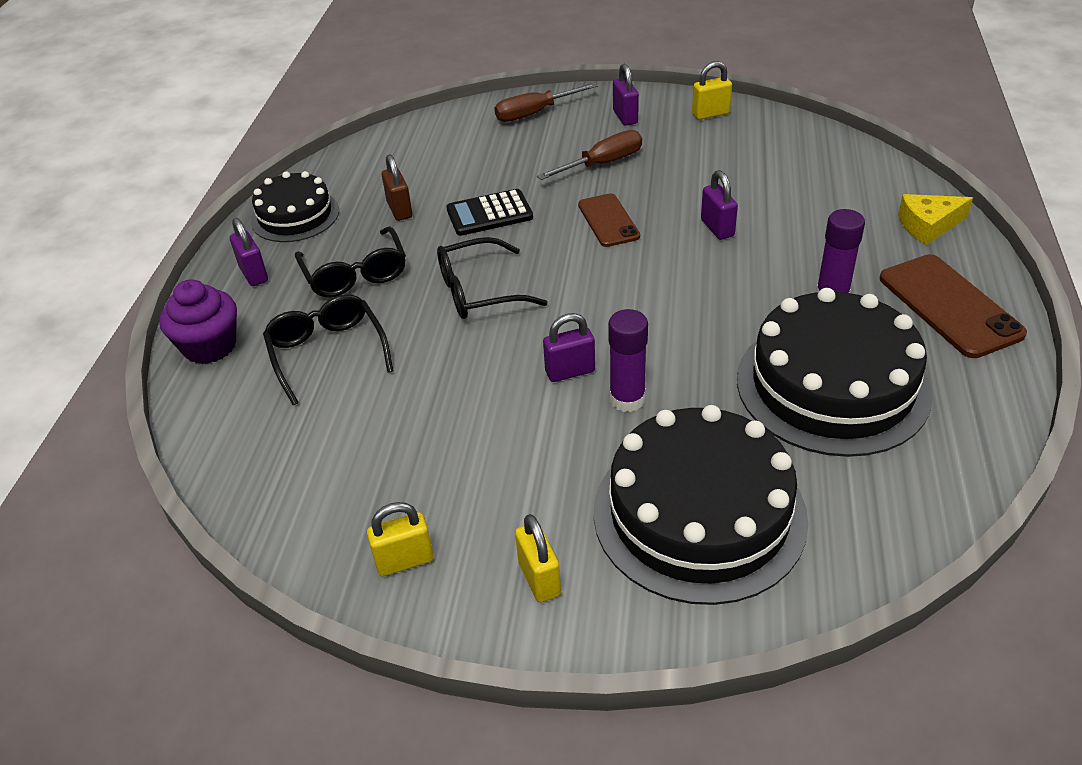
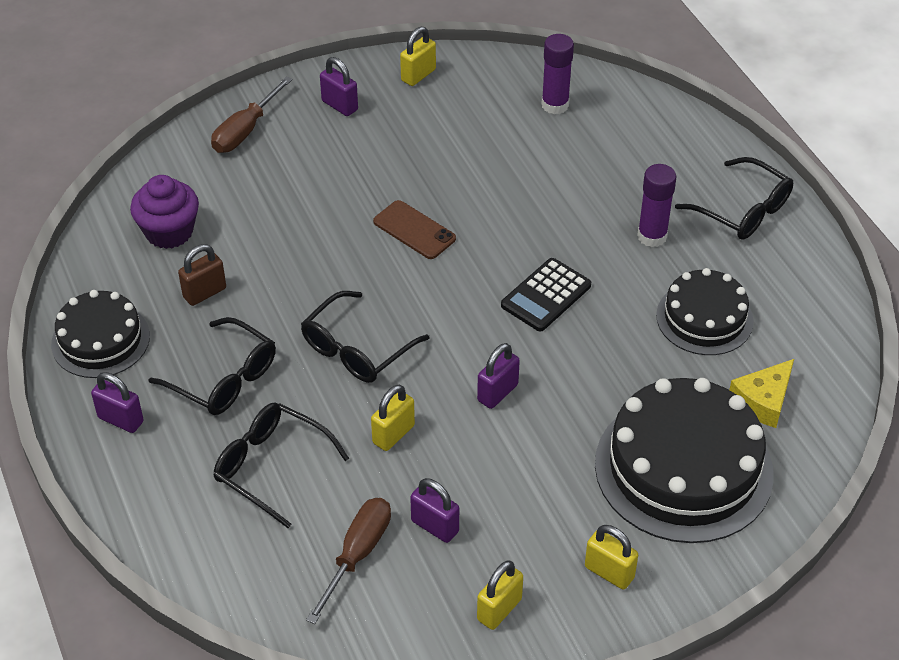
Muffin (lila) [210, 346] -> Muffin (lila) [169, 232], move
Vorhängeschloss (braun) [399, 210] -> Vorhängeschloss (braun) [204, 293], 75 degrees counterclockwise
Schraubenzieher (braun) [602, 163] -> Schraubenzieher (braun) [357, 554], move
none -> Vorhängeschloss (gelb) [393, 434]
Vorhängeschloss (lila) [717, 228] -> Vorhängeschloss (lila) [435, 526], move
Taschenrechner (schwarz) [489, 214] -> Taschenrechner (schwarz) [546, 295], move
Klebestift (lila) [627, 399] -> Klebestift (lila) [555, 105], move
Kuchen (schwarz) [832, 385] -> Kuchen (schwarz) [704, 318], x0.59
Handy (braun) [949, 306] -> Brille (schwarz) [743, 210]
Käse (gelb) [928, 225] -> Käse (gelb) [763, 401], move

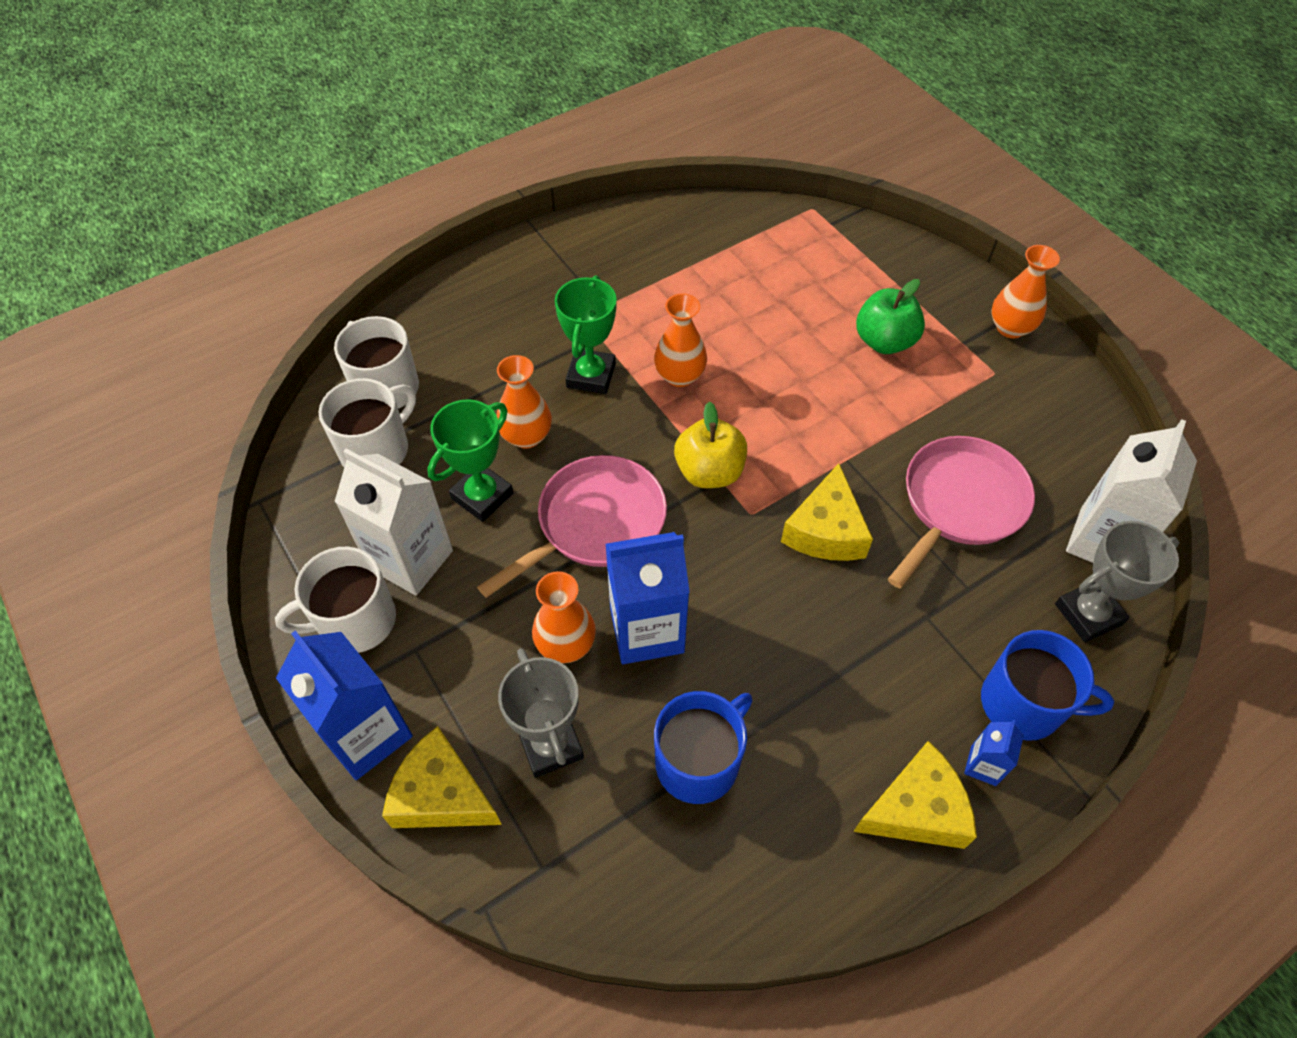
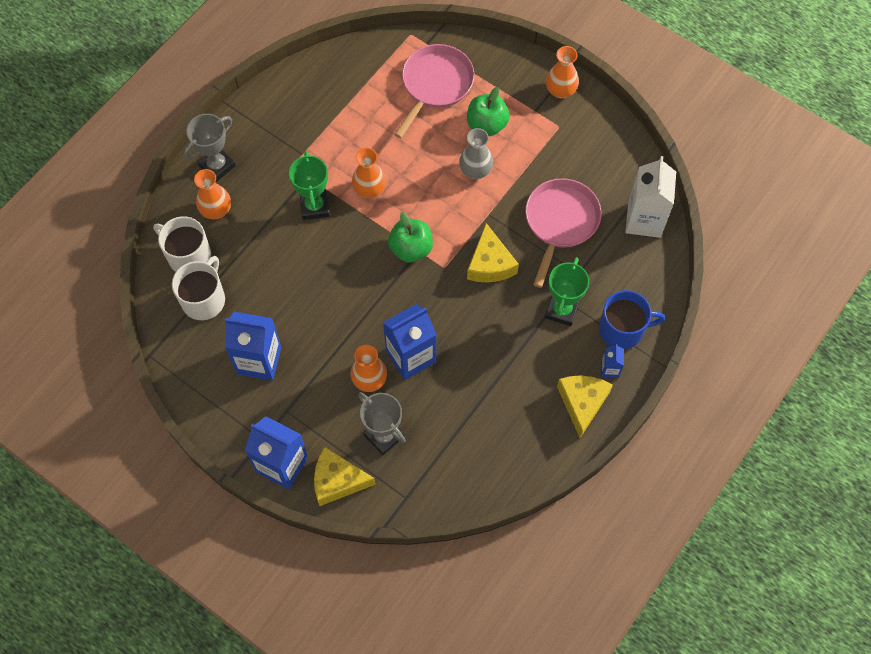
Pokal (grau) [1088, 614] -> Pokal (grau) [217, 166], move
Vase (orange) [526, 436] -> Vase (orange) [216, 210], move
Getränkekarton (weiß) [411, 559] -> Getränkekarton (blau) [259, 360]
Apfel (gelb) [709, 472] -> Apfel (grün) [411, 248]
Pfanne (rosa) [595, 524] -> Pfanne (rosa) [435, 85], move
none -> Vase (grau) [475, 170]
Pokal (grün) [482, 496] -> Pokal (grün) [561, 310], move
Käse (gelb) [916, 809] -> Käse (gelb) [582, 403], 45 degrees counterclockwise
Tasse (weiß) [355, 621] -> none
Tasse (blau) [699, 761] -> none

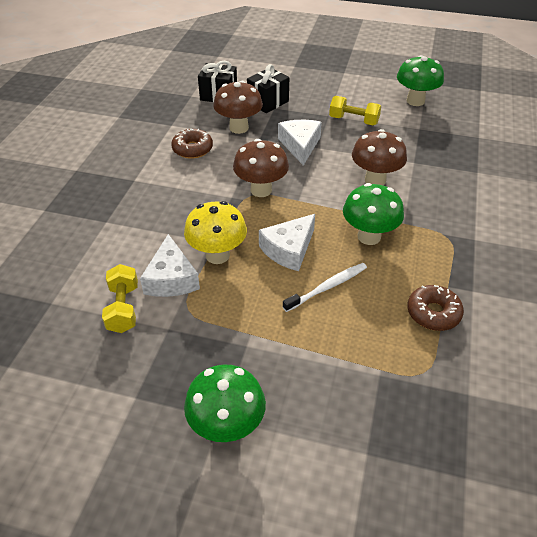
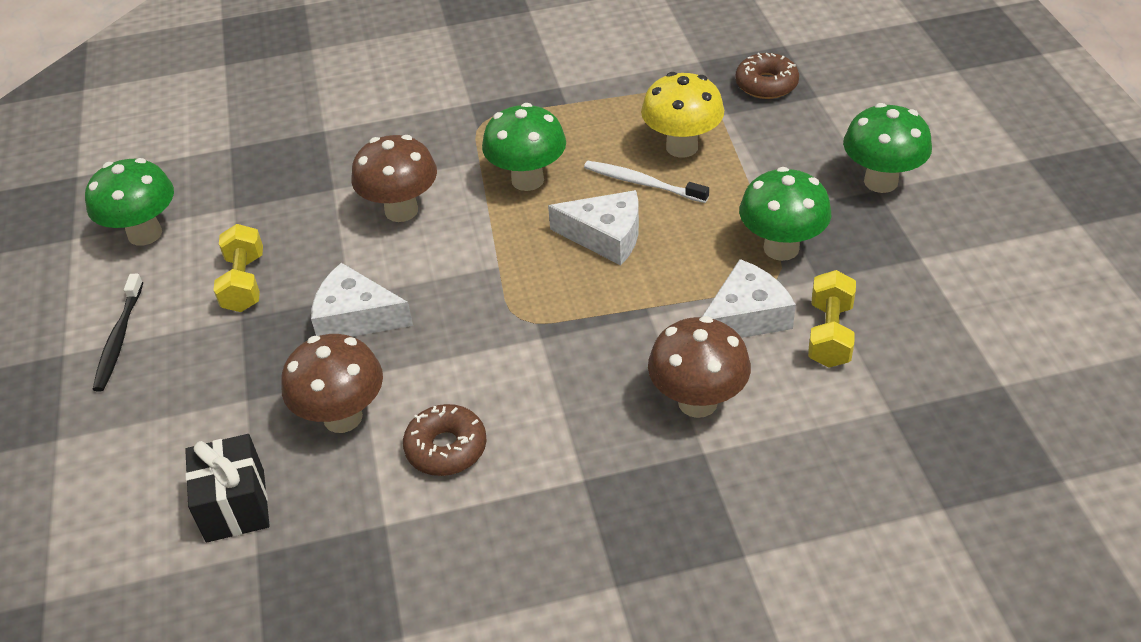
none -> Zahnbürste (schwarz) [119, 339]
Käse (weiß) [300, 145] -> Käse (weiß) [356, 317], 45 degrees clockwise
Pilz (gelb) [217, 255] -> Pilz (gelb) [682, 147], move
Pilz (braun) [261, 190] -> Pilz (braun) [697, 402], move
Donut (braun) [433, 313] -> Donut (braun) [766, 84], move
none -> Pilz (grün) [781, 248]
Hantel (gelb) [123, 308] -> Hantel (gelb) [830, 334], 45 degrees counterclockwise
Geschenk (schwarz) [268, 102] -> none

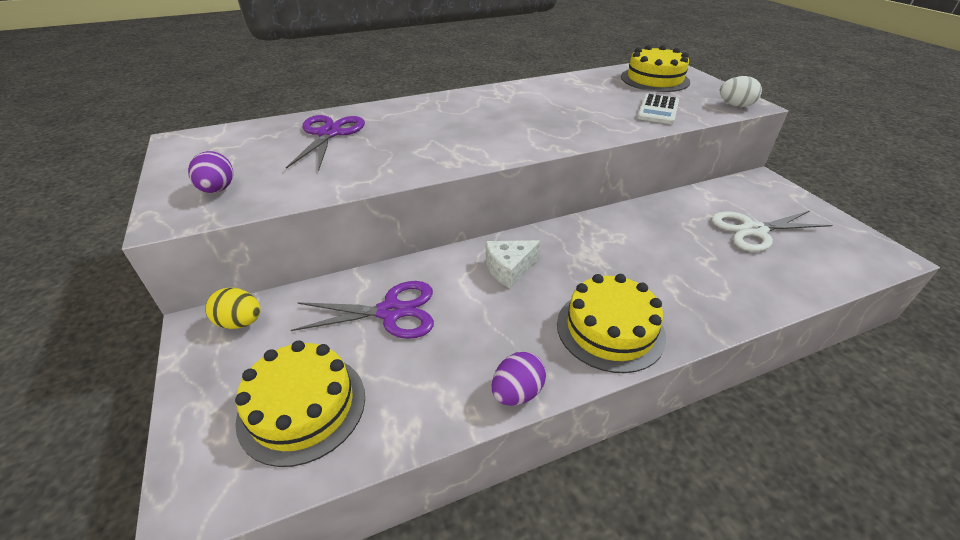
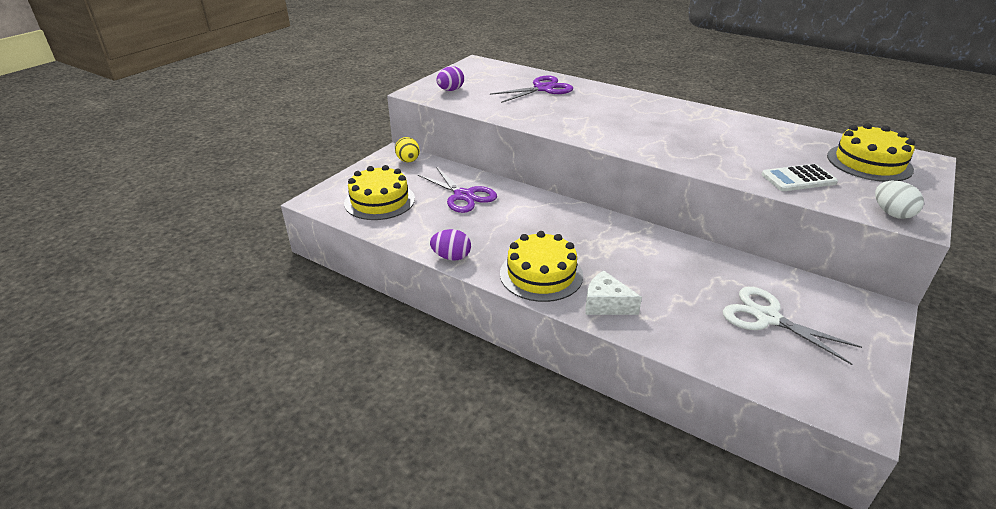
Käse (weiß) [509, 269] -> Käse (weiß) [606, 304], move

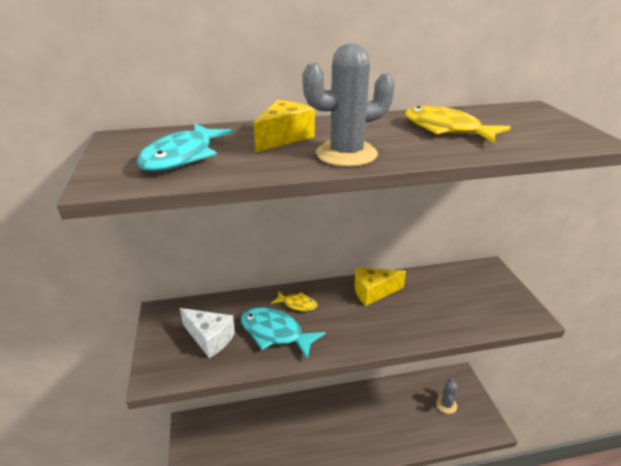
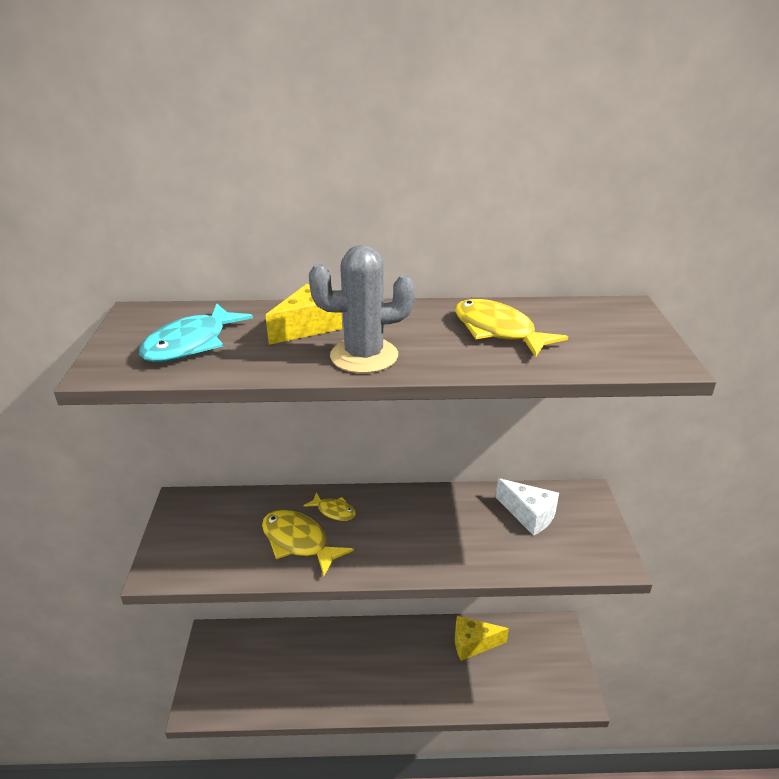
Fisch (türkis) [275, 333] -> Fisch (gelb) [298, 542]
Käse (gelb) [373, 292] -> Käse (gelb) [473, 644], move
Käse (weiß) [210, 338] -> Käse (weiß) [529, 515], move
Kaktus (grau) [446, 405] -> none

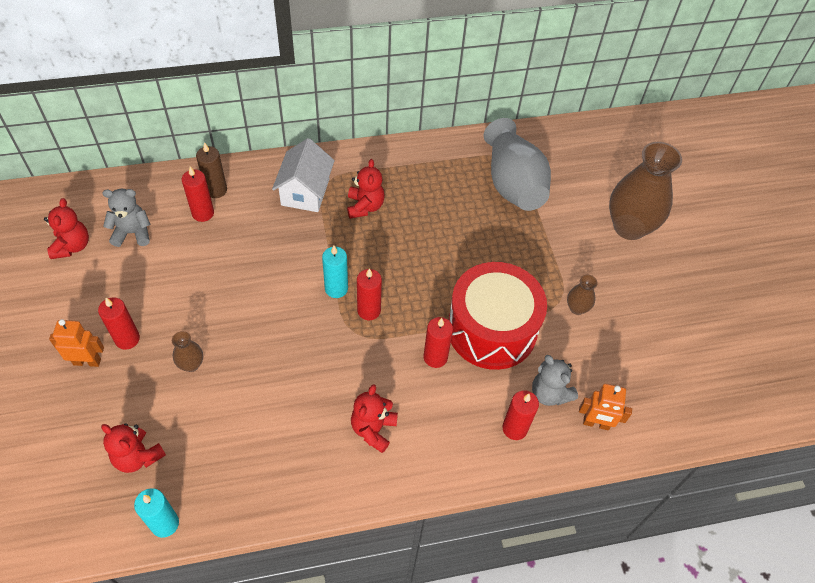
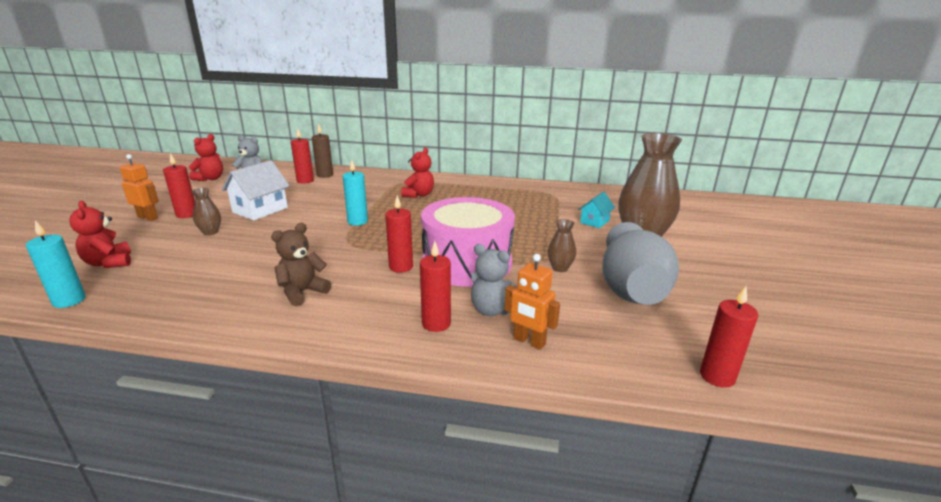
Haus (weiß) [305, 192] -> Haus (weiß) [260, 210], move
Teddybär (rot) [373, 429] -> Teddybär (braun) [302, 292]
Trommel (rot) [492, 329] -> Trommel (rosa) [467, 263]
Teddybär (grau) [549, 393] -> Teddybär (grau) [492, 310], 45 degrees counterclockwise
none -> Haus (türkis) [594, 221]
Vase (grau) [513, 183] -> Vase (grau) [631, 289], move
Kerze (rot) [369, 310] -> Kerze (rot) [717, 376], move

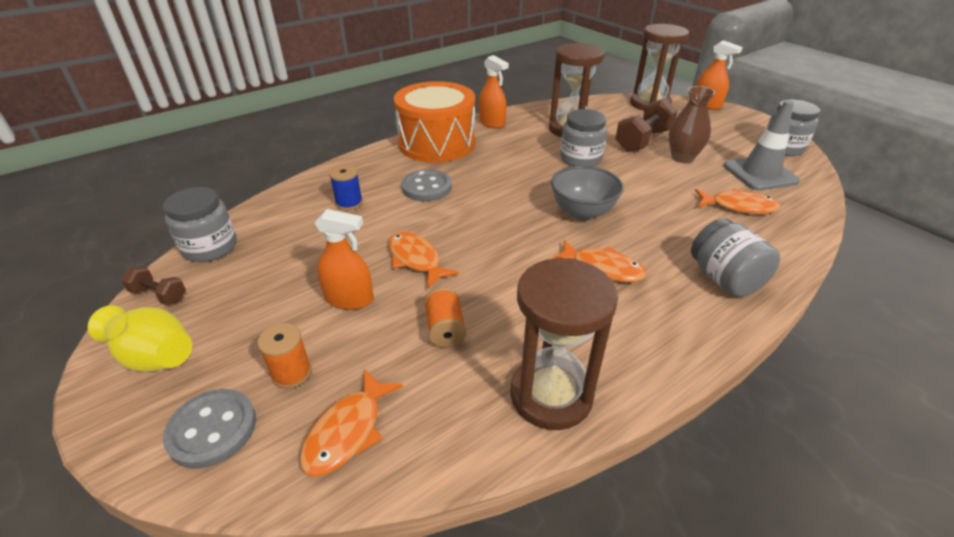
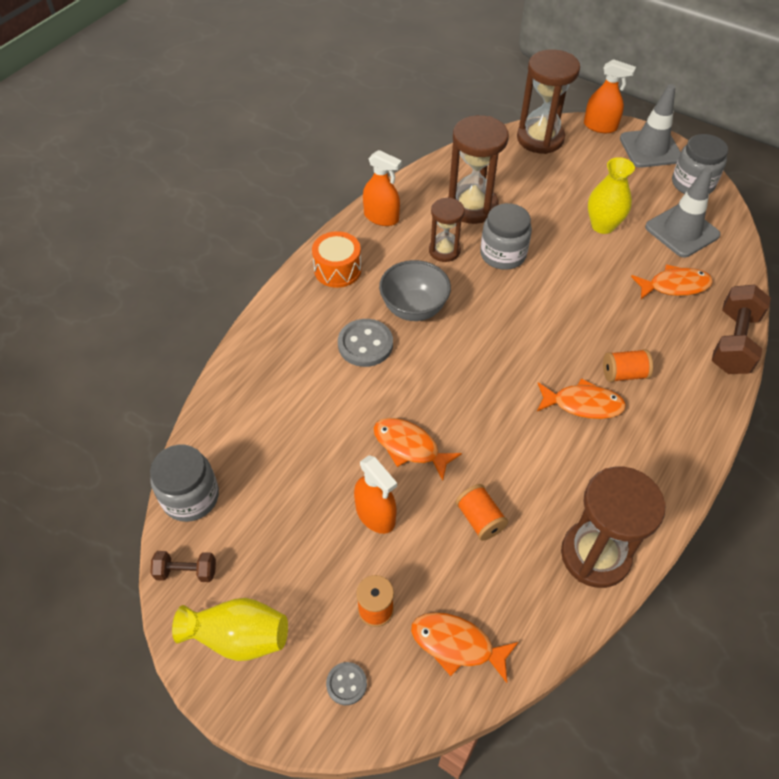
Trommel (orange) [437, 143] -> Trommel (orange) [337, 270], x0.52
Knopf (grau) [212, 429] -> Knopf (grau) [346, 684], x0.56
Sprühflasche (orange) [349, 299] -> Sprühflasche (orange) [375, 515], 60 degrees clockwise
Schüssel (grau) [582, 212] -> Schüssel (grau) [414, 309], move
Fisch (orange) [348, 431] -> Fisch (orange) [457, 644], 105 degrees clockwise
none -> Sanduhr (braun) [444, 251]
Vase (braun) [682, 158] -> Vase (gelb) [602, 225]
none -> Garnrolle (orange) [623, 374]
none -> Leitkegel (grau) [650, 148]
Hantel (braun) [643, 140] -> Hantel (braun) [733, 342], move
Garnrolle (blau) [349, 203] -> none
Einmachglas (grau) [724, 279] -> none

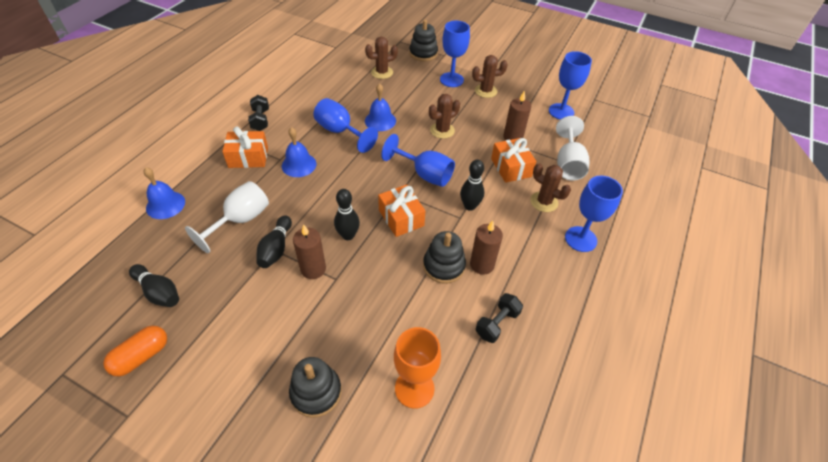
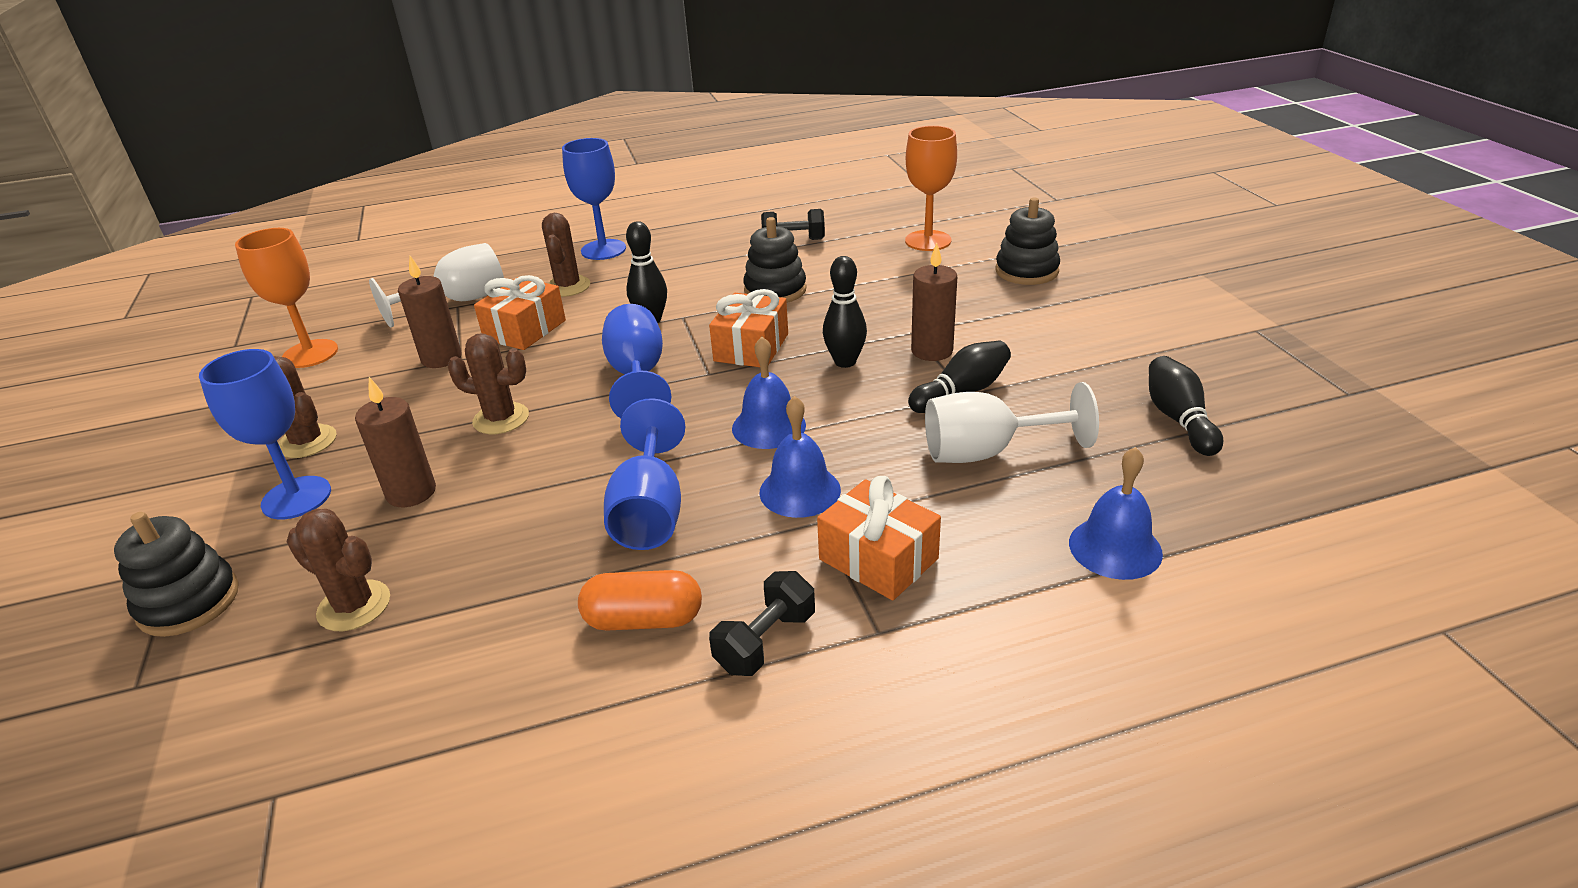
Kelch (blau) [561, 111] -> Kelch (orange) [310, 354]
Kerze (braun) [482, 264] -> Kerze (braun) [411, 492], move
Kapsel (orange) [141, 356] -> Kapsel (orange) [644, 620], move
Glocke (blau) [380, 121] -> Glocke (blau) [768, 426], move

